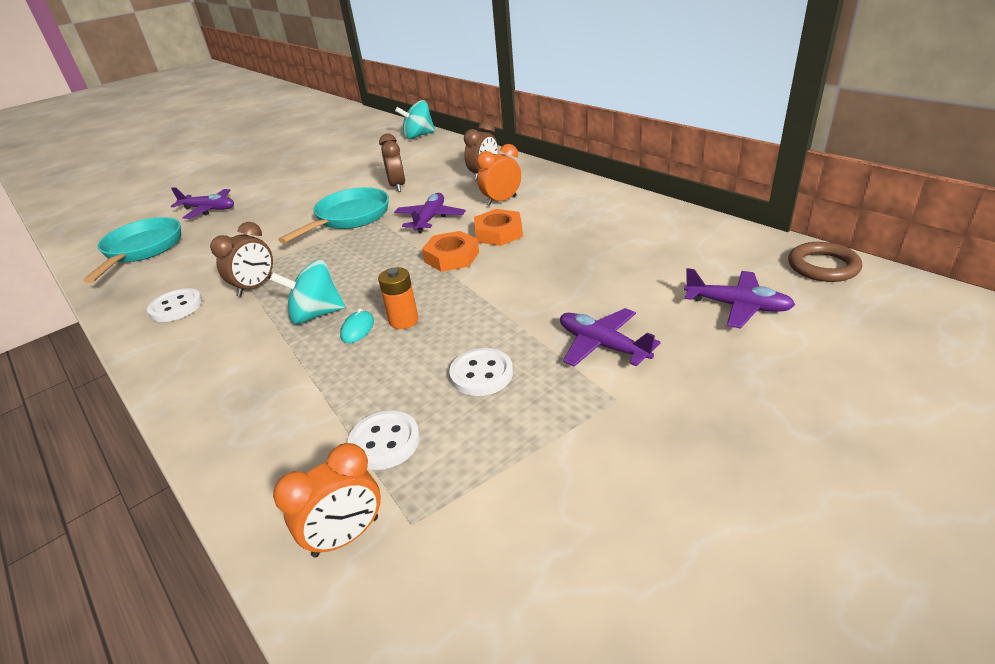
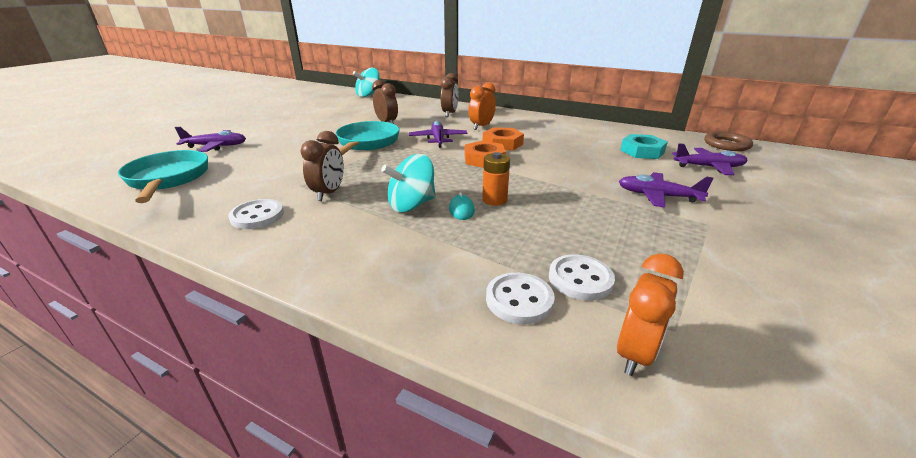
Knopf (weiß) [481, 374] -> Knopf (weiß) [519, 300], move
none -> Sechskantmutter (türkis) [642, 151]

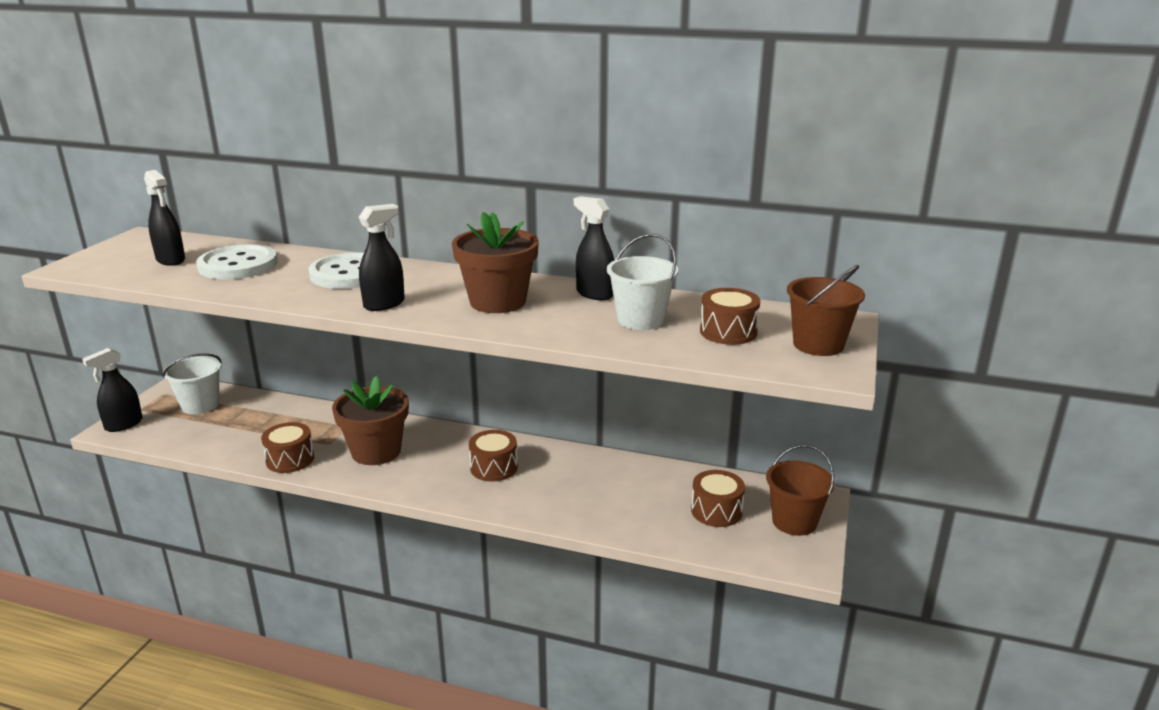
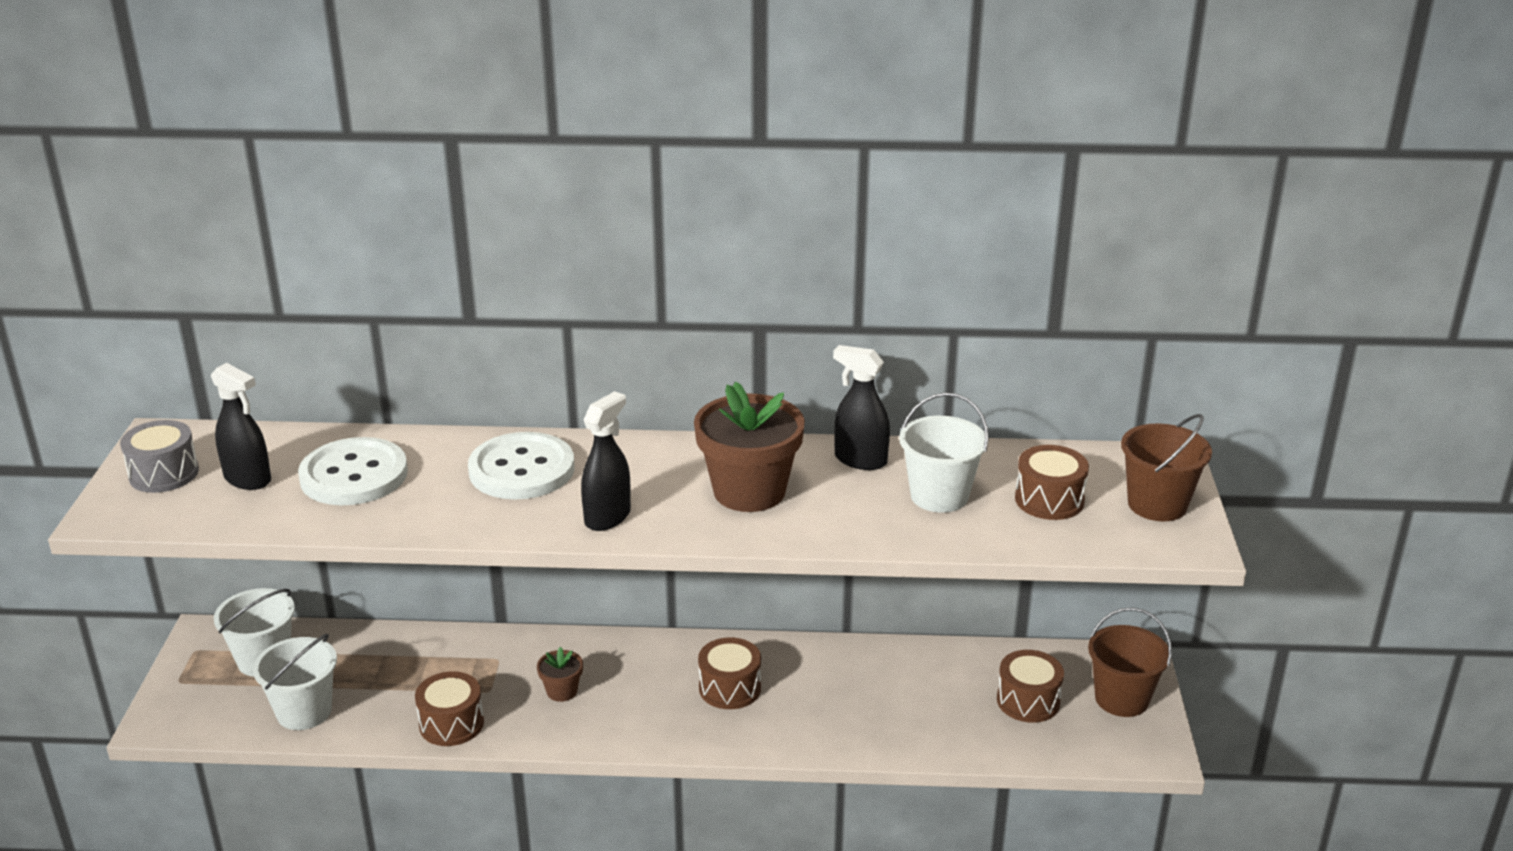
none -> Trommel (grau) [164, 474]
none -> Eimer (weiß) [304, 711]
Blumentopf (braun) [376, 451] -> Blumentopf (braun) [562, 691], x0.46
Sprühflasche (schwarz) [123, 425] -> none

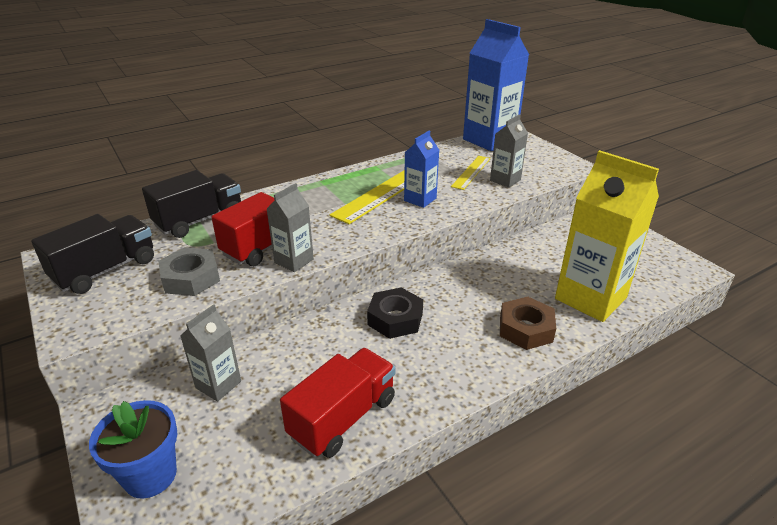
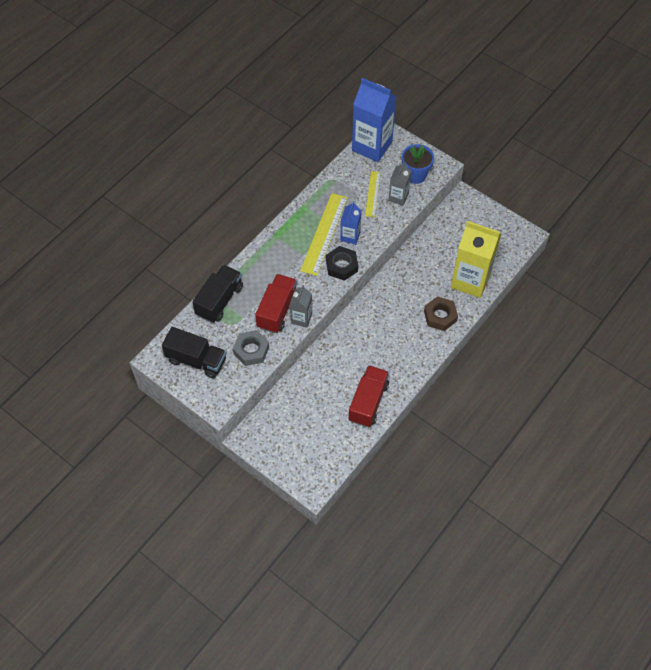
Lastwagen (schwarz) [105, 270] -> Lastwagen (schwarz) [196, 360], 90 degrees clockwise
Sechskantmutter (schwarz) [395, 319] -> Sechskantmutter (schwarz) [341, 266], move
Blumentopf (blau) [150, 475] -> Blumentopf (blau) [415, 175], move
Getränkekarton (grau) [218, 384] -> none

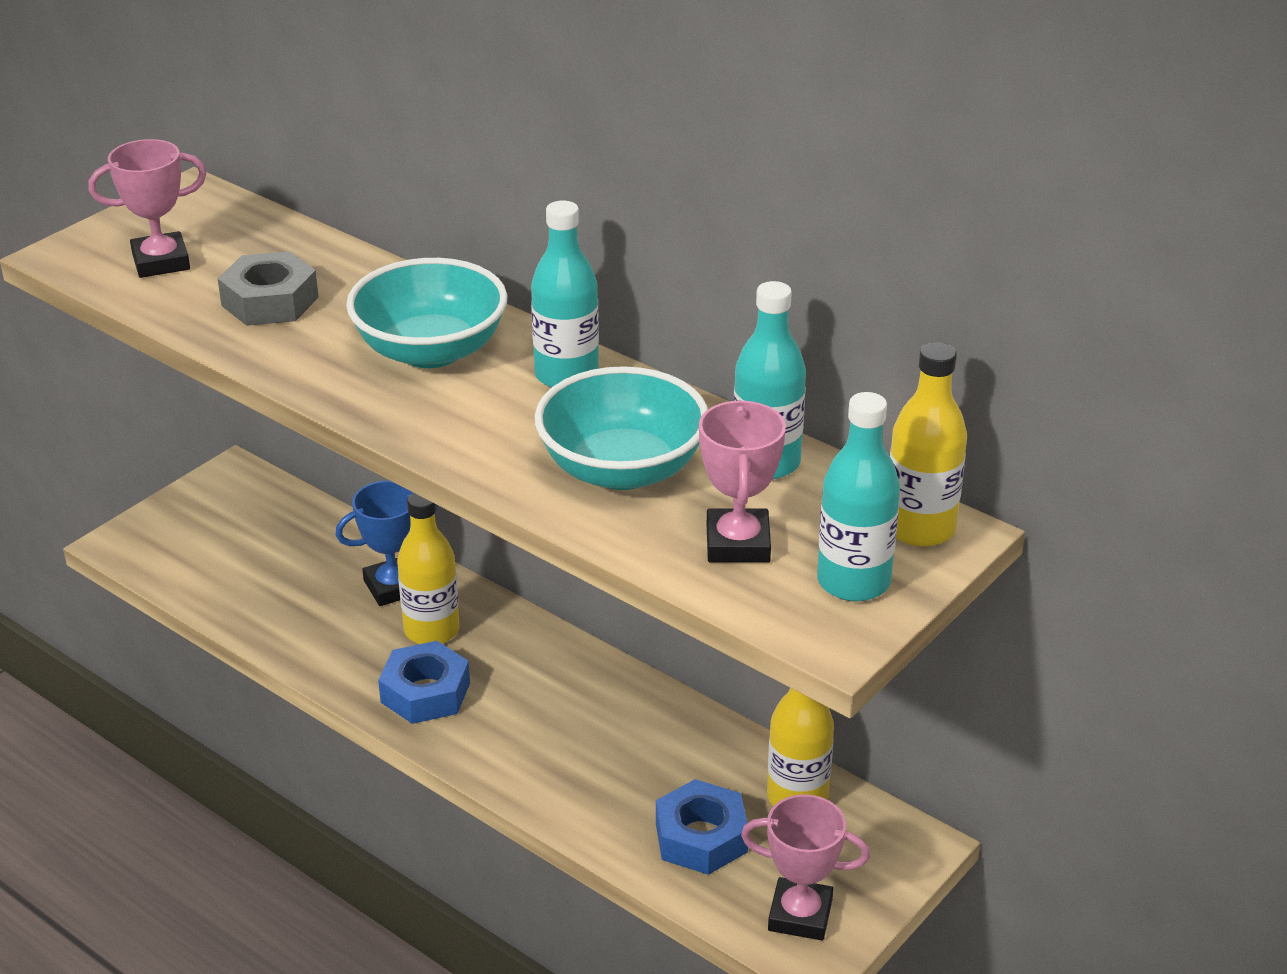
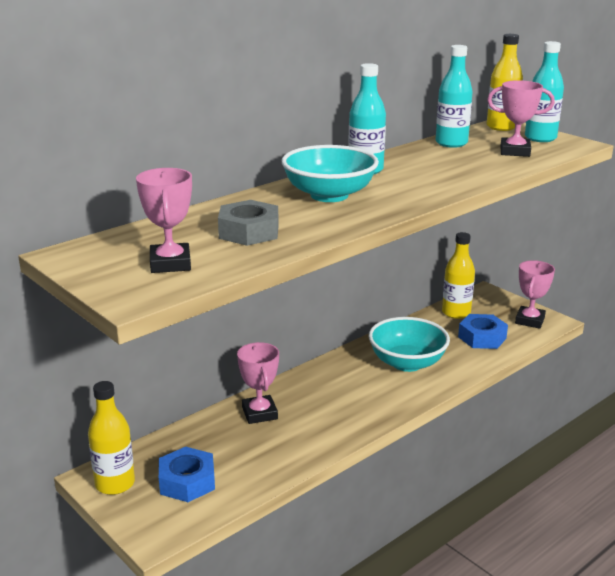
Flasche (gelb) [431, 630] -> Flasche (gelb) [115, 484], move
Sechskantmutter (blau) [425, 692] -> Sechskantmutter (blau) [187, 481], move
Pokal (blau) [393, 587] -> Pokal (rosa) [259, 413]
Schüssel (türkis) [622, 469] -> Schüssel (türkis) [407, 363], move

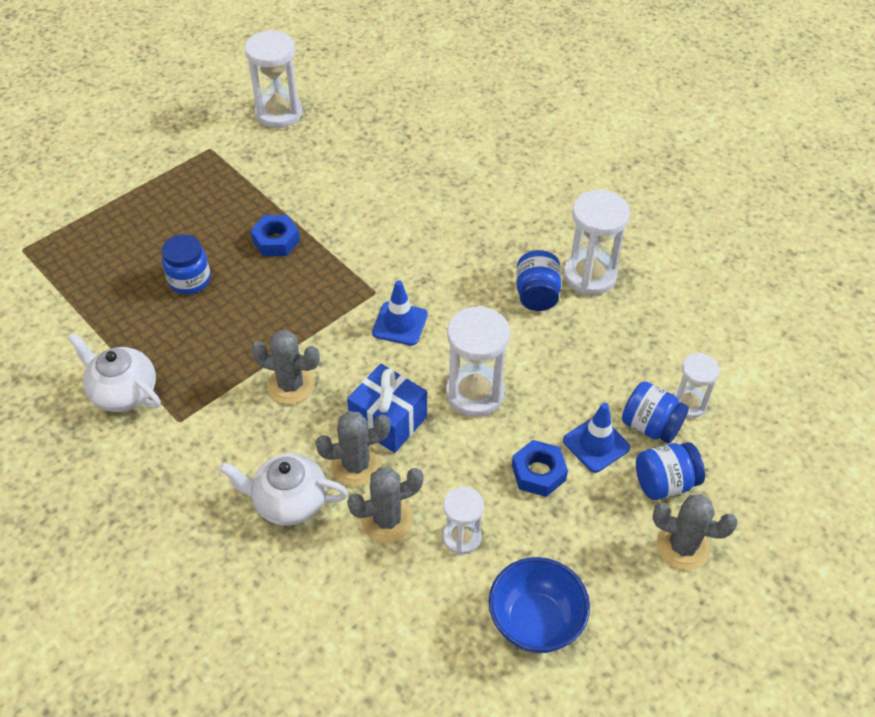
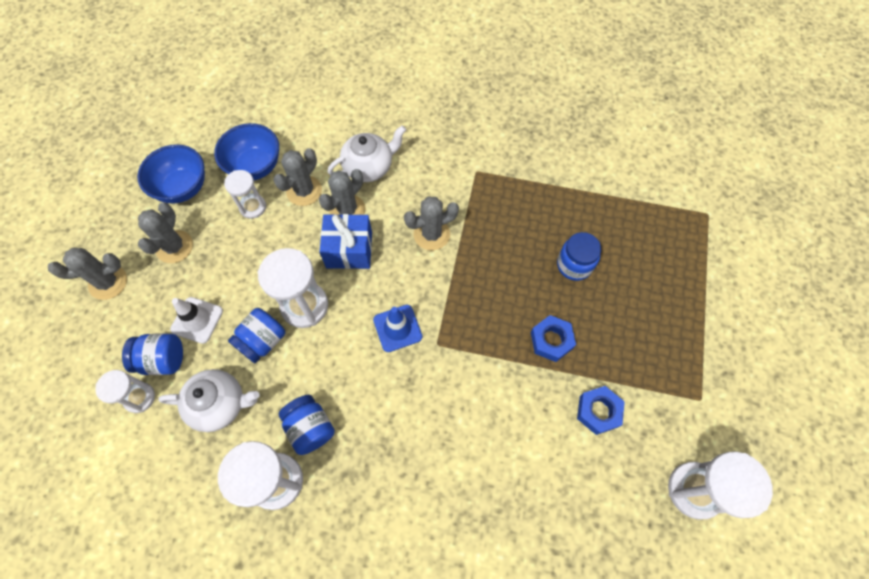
none -> Kaktus (grau) [174, 247]
Teekanne (weiß) [123, 392] -> Teekanne (weiß) [220, 404], move
Leitkegel (blau) [596, 444] -> Leitkegel (weiß) [197, 320]
none -> Schüssel (blau) [255, 166]
Einmachglas (blau) [664, 483] -> Einmachglas (blau) [262, 341], move
Sechskantmutter (blau) [538, 473] -> Sechskantmutter (blau) [598, 411], move

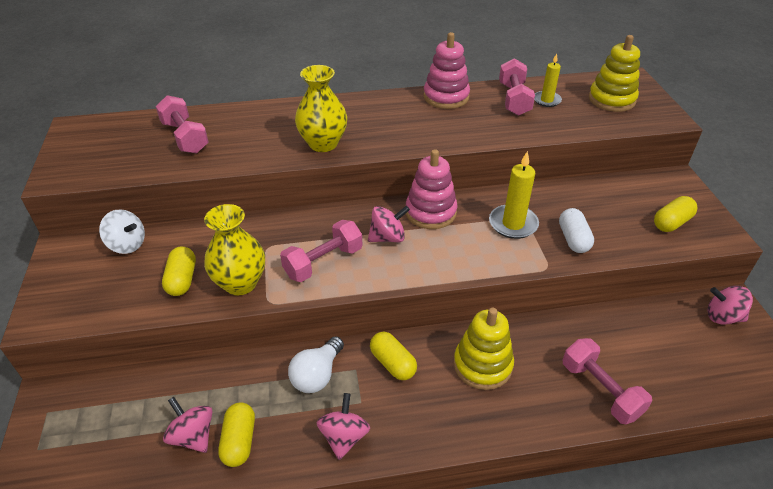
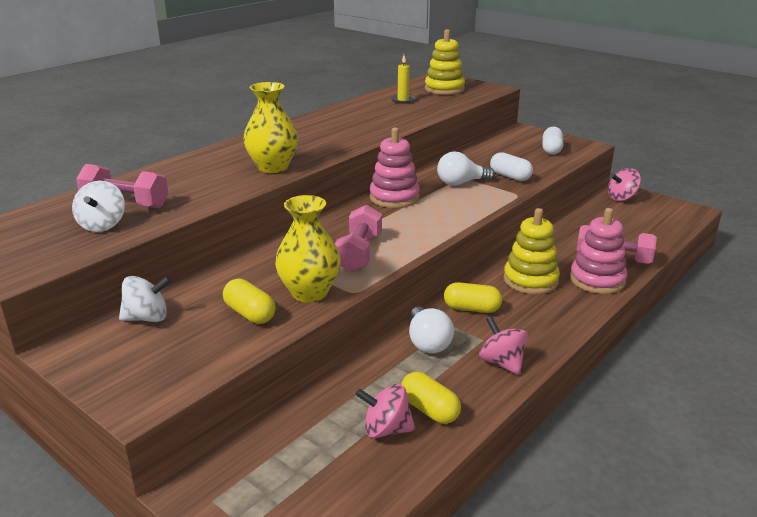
none -> Kreisel (weiß) [102, 225]
Kerze (gelb) [513, 224] -> Glühbirne (weiß) [461, 183]
Kapsel (gelb) [671, 223] -> Kapsel (weiß) [551, 150]
Stapelspielzeug (rosa) [446, 97] -> Stapelspielzeug (rosa) [597, 280], move
Kreisel (rosa) [387, 237] -> none
Hantel (rosa) [514, 99] -> none

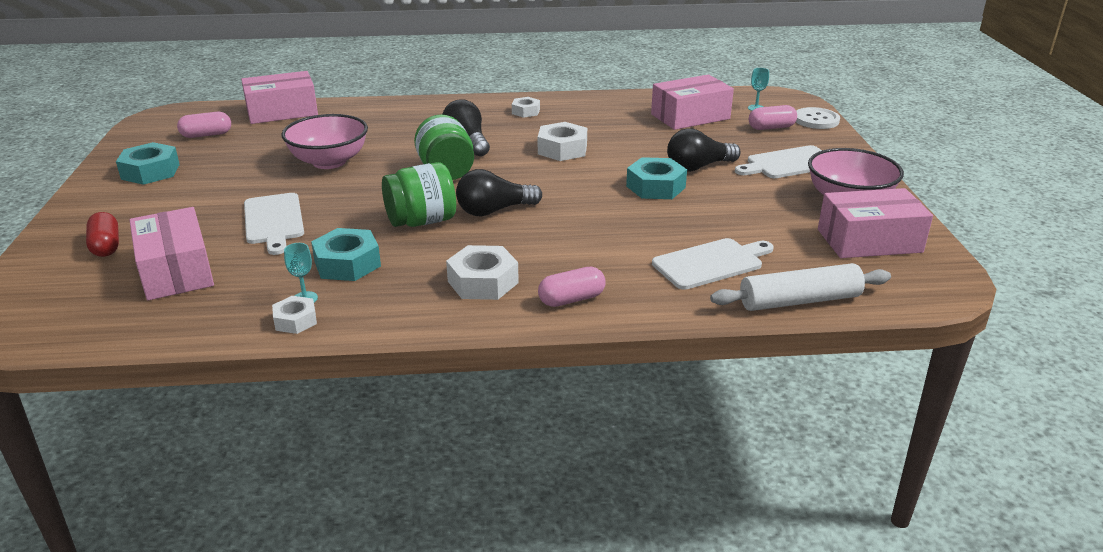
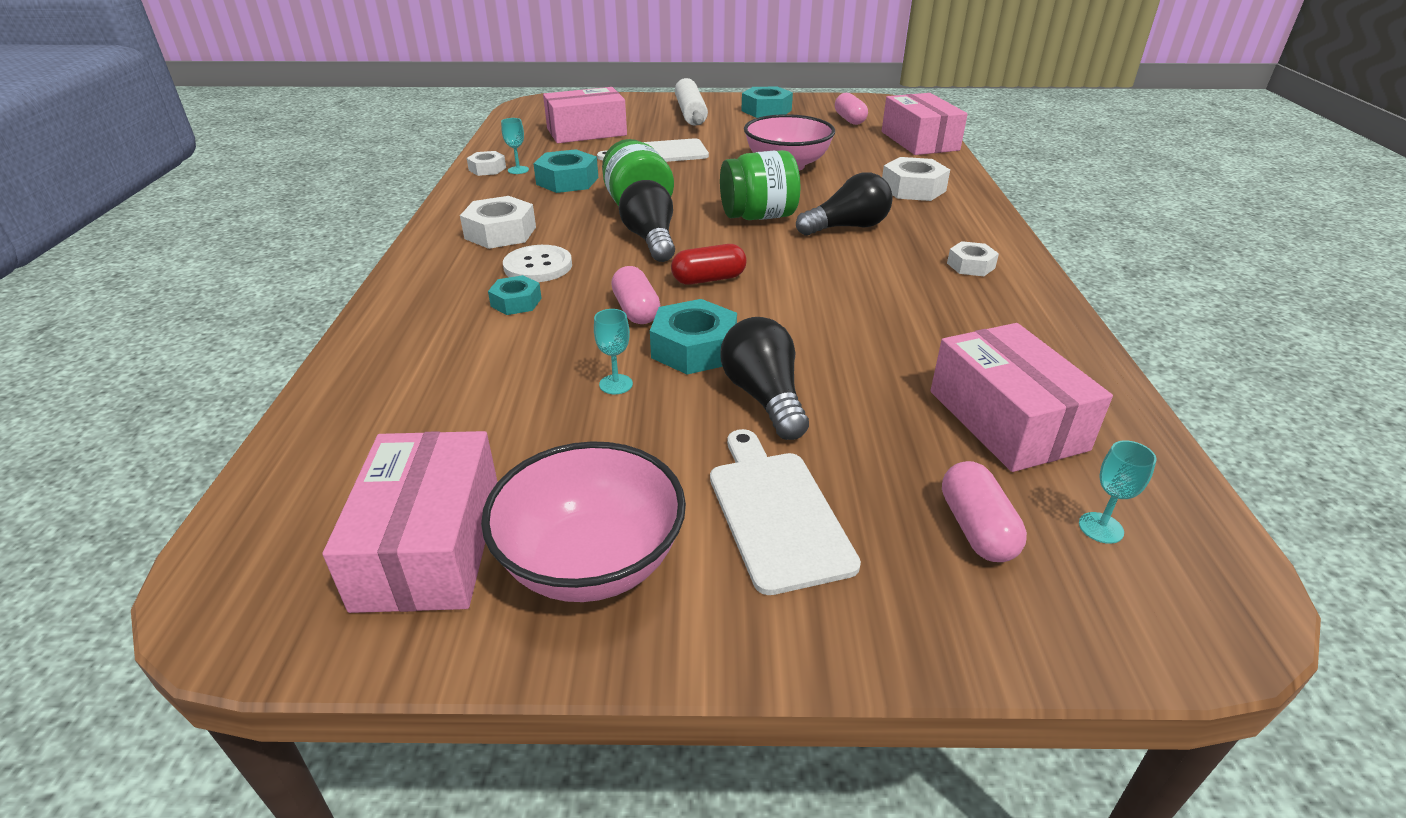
none -> Sechskantmutter (türkis) [516, 302]
Knopf (weiß) [816, 120] -> Knopf (weiß) [538, 266], move
none -> Kelch (türkis) [616, 384]
Kapsel (rosa) [571, 299] -> Kapsel (rosa) [636, 310], move
Kapsel (rot) [106, 246] -> Kapsel (rot) [709, 279], move
Nudelholz (weiß) [799, 301] -> Nudelholz (weiß) [690, 113], move
Sechskantmutter (weiß) [562, 149] -> Sechskantmutter (weiß) [913, 189], move
Schneidebrett (weiß) [711, 263] -> none

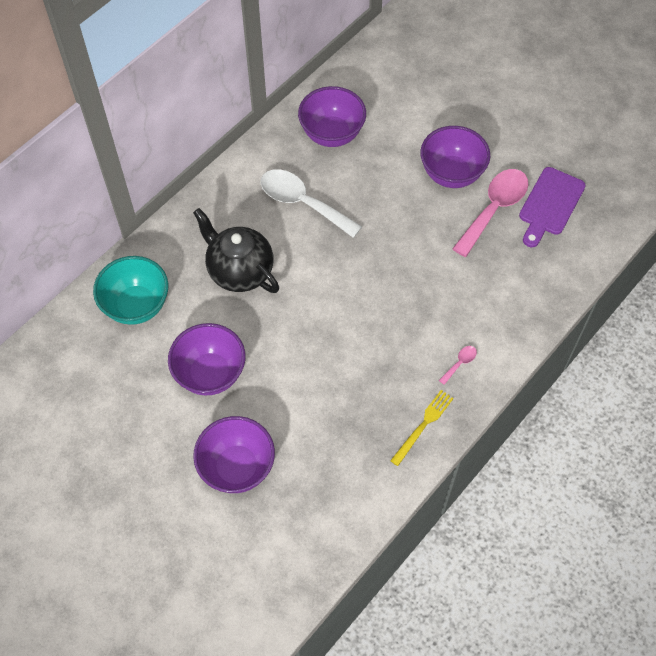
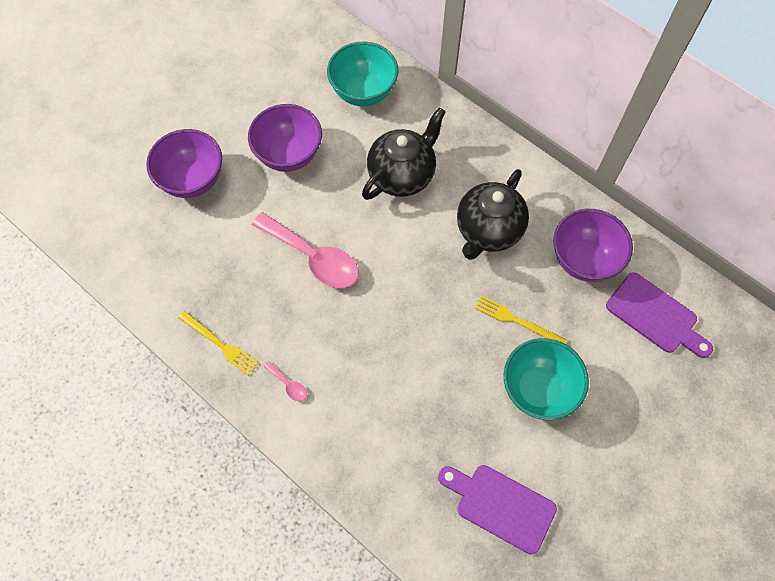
Löffel (rosa) [494, 209] -> Löffel (rosa) [313, 257], move
Löffel (weiß) [302, 203] -> Teekanne (schwarz) [488, 231]
none -> Gabel (gelb) [516, 321]
Schüssel (lila) [451, 174] -> Schüssel (türkis) [538, 389]
none -> Schneidebrett (lila) [655, 315]

